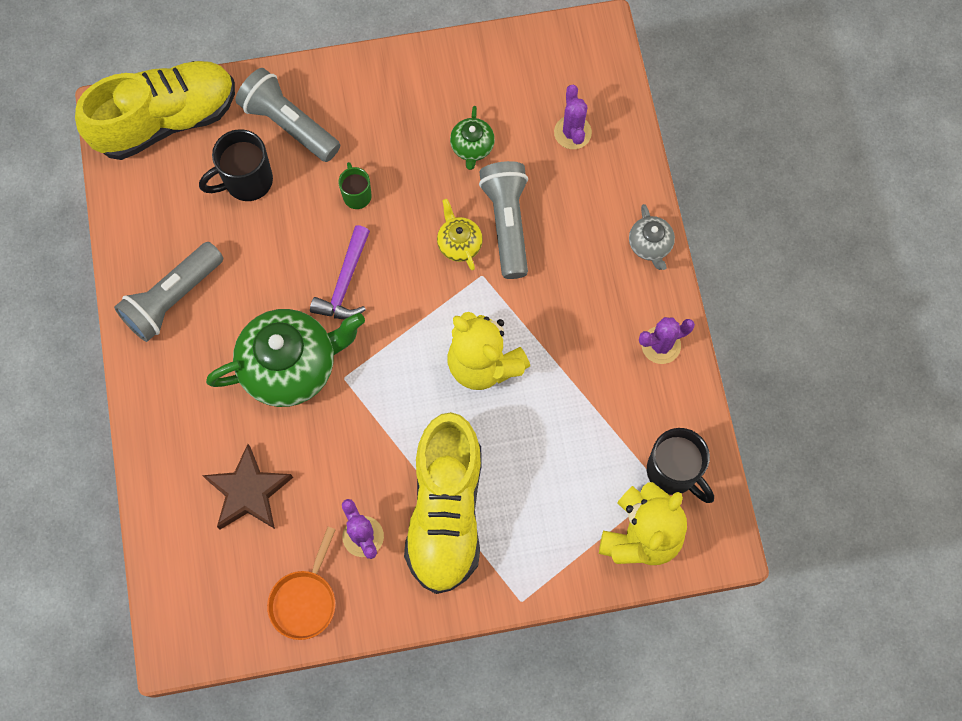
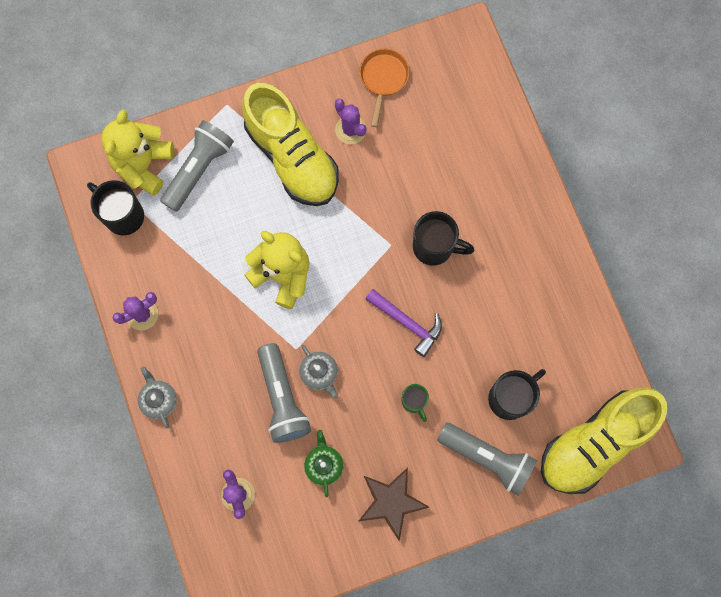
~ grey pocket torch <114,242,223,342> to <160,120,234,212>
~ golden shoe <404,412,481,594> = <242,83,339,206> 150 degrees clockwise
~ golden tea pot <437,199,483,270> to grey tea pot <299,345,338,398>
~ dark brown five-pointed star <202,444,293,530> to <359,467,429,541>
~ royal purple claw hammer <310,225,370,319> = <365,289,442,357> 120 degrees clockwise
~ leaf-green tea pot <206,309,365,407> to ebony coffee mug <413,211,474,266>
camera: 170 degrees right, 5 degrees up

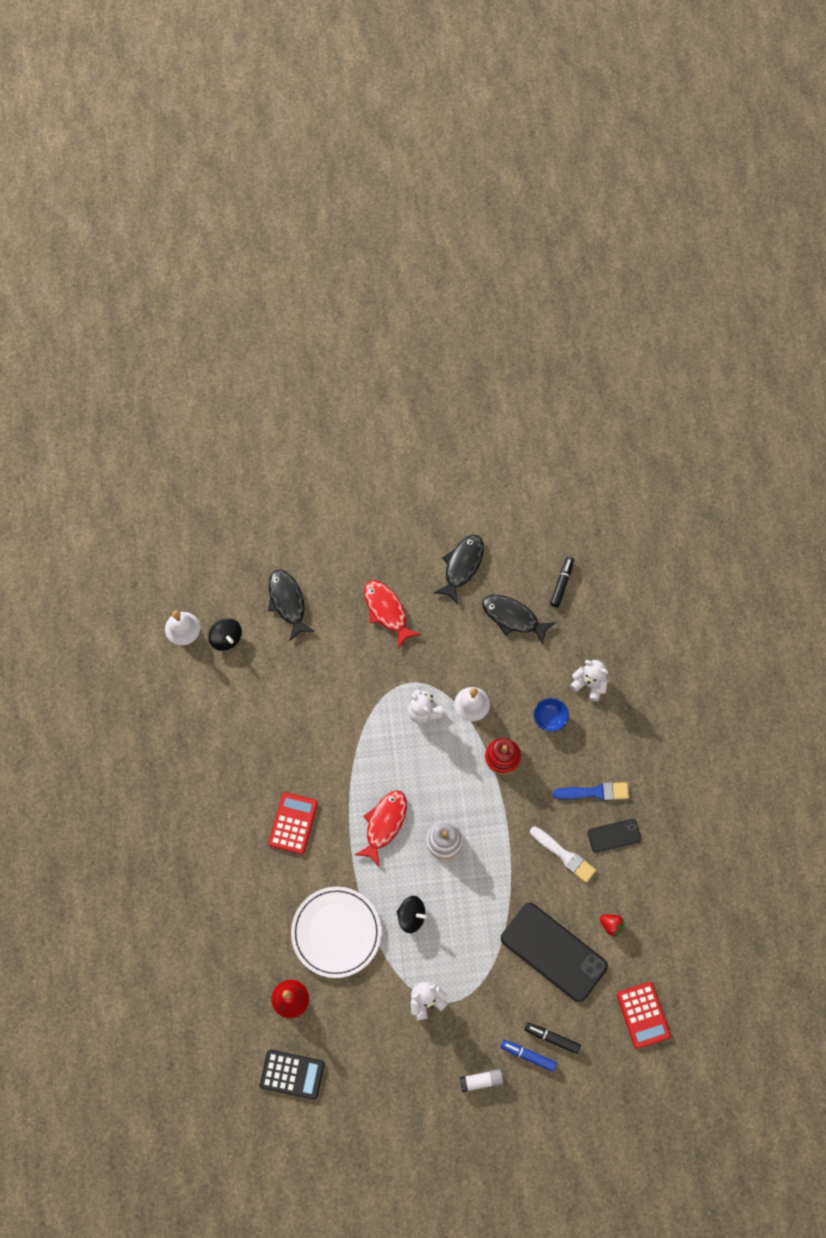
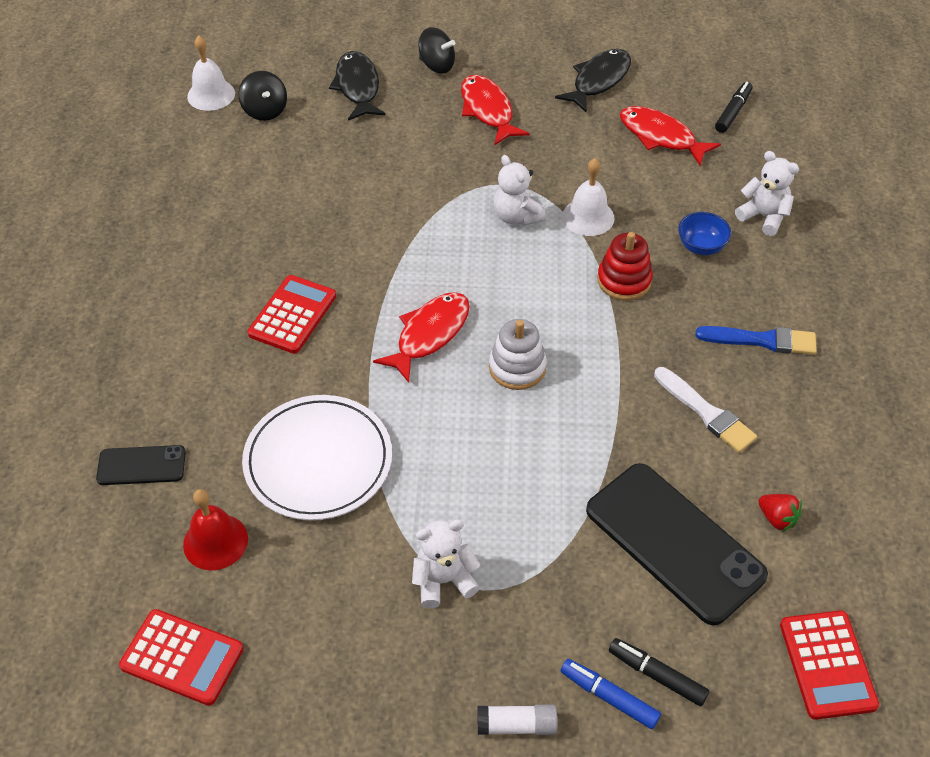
~ ebony mobile phone <588,819,641,853> to <96,445,186,485>
~ ebony pocket calculator <260,1050,325,1100> to scarlet pocket calculator <119,609,244,706>
~ ebony spinning top <397,896,427,933> to <418,27,455,74>
~ ebony fish <482,595,556,645> to scarlet fish <620,106,721,166>
camera: 10 degrees right, 20 degrees down

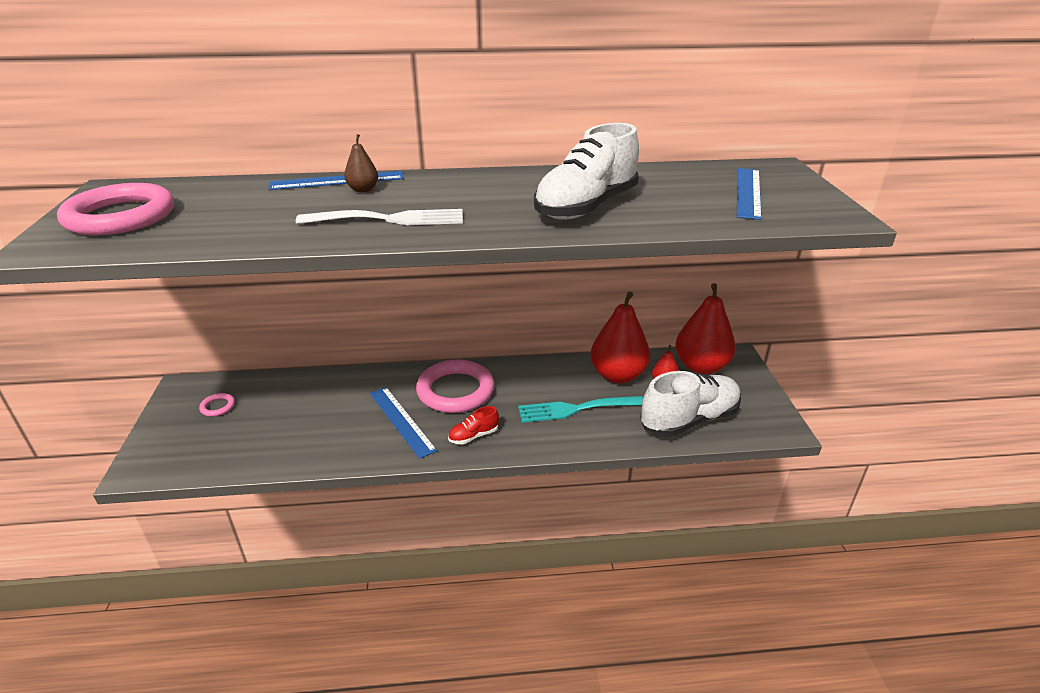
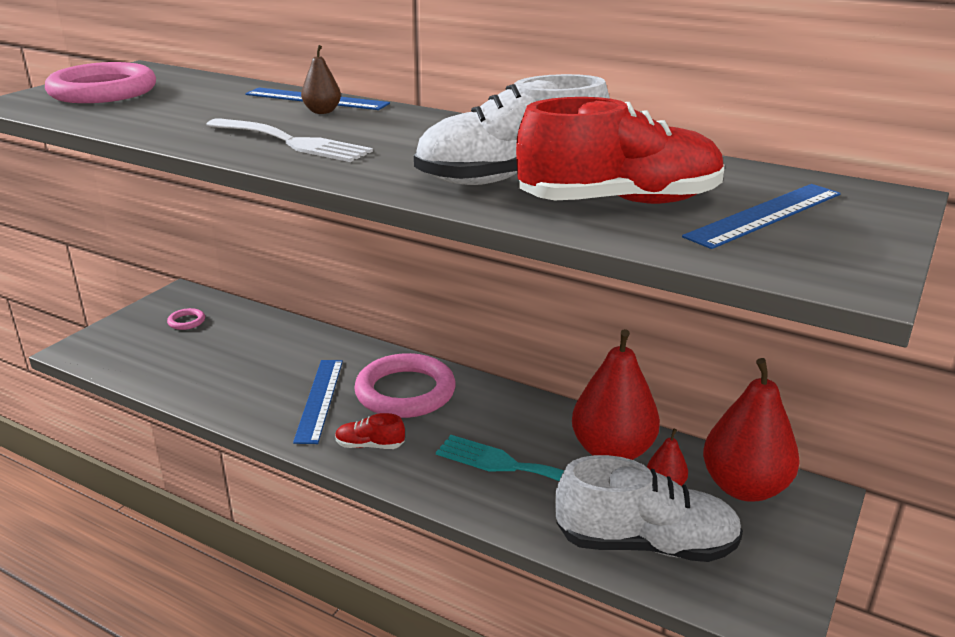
+ scarlet shoe <516,97,724,204>
camera: 35 degrees right, 5 degrees down

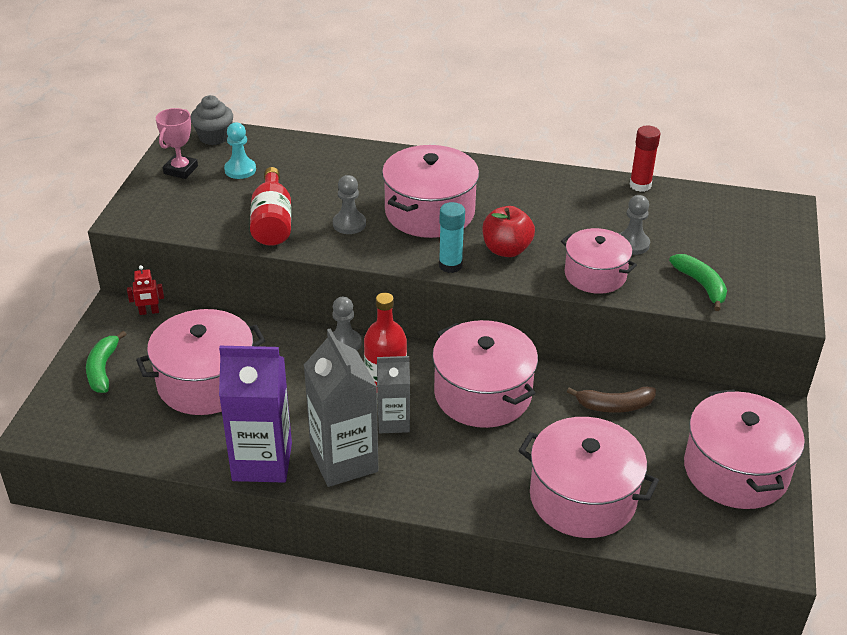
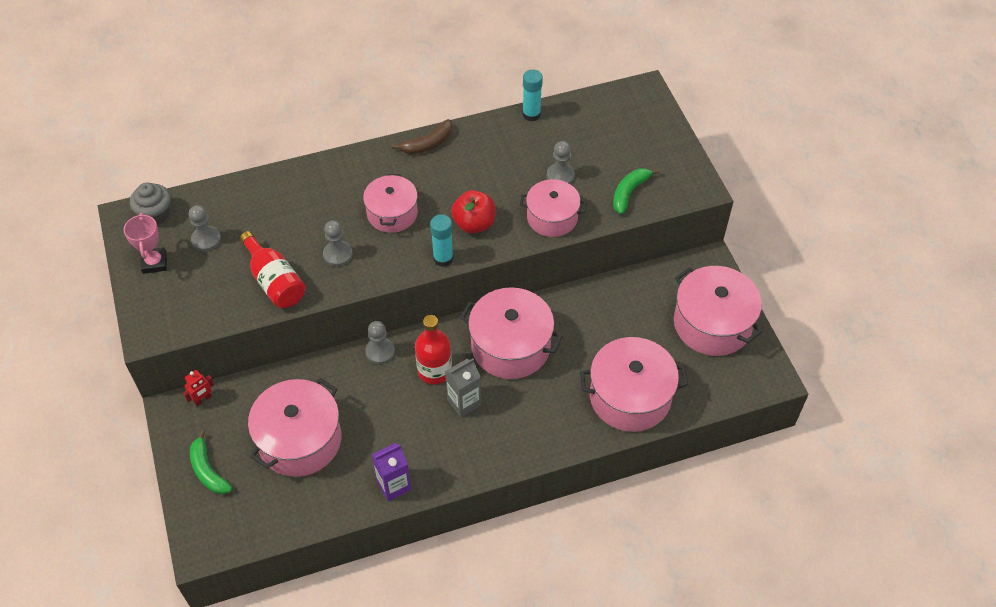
~ turquoise game pawn <224,122,256,179> to grey game pawn <189,205,221,251>
~ rosy pot <382,145,479,238> = <363,174,418,233> x0.65
~ royal purple juice carton <219,346,292,483> = <372,443,411,501> x0.59
~ dark brown banana <567,386,656,413> to <391,119,453,154>
~ scarlet glue <629,126,660,192> to turquoise glue <522,69,543,122>
~ leaf-green banana <669,254,727,311> = <613,168,660,215> 90 degrees counterclockwise
- grey juice carton <304,328,378,487>
camera: 30 degrees left, 15 degrees up

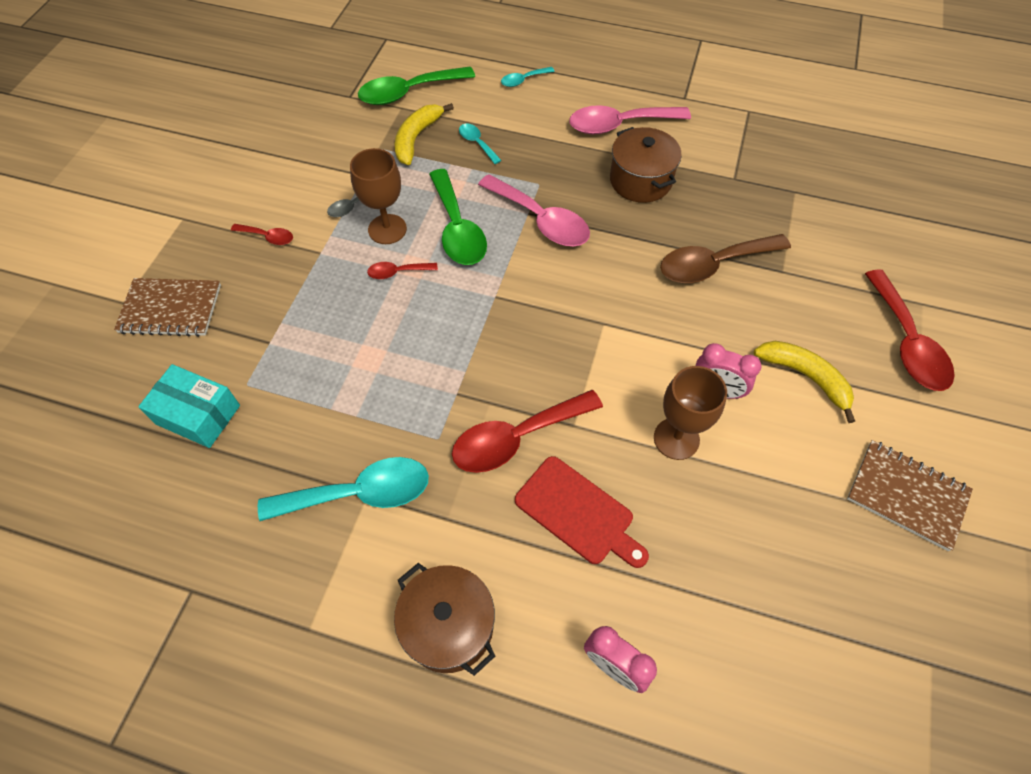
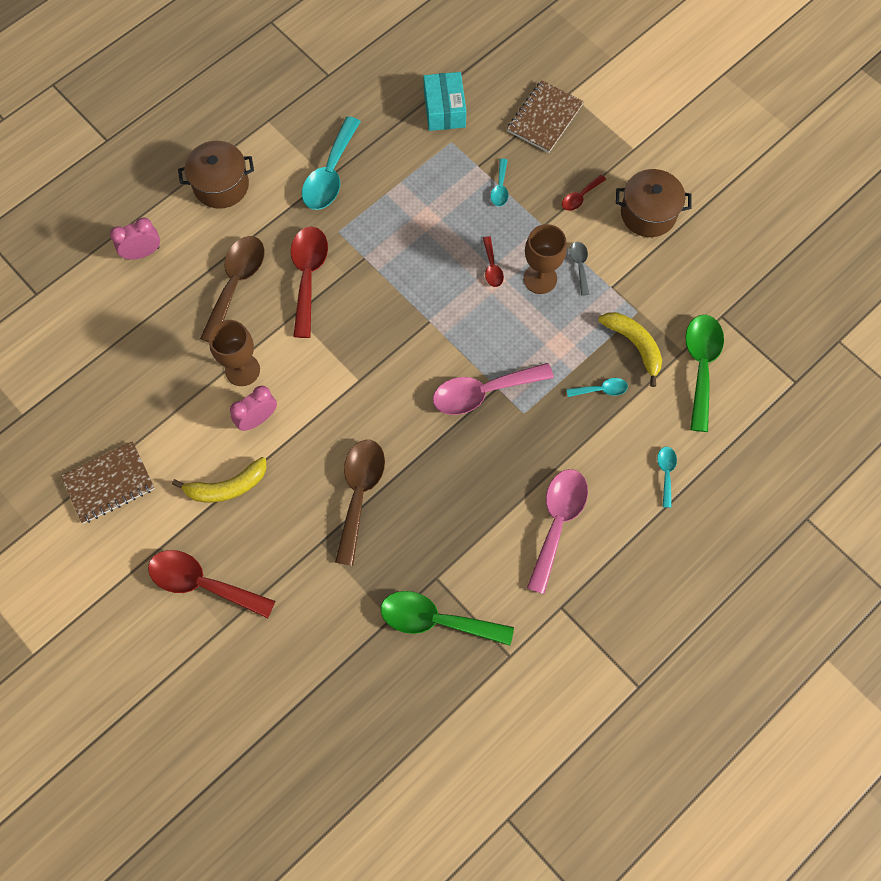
~ scarlet cutting board <515,456,649,568> to dark brown tablespoon <200,236,265,342>
~ leaf-green tablespoon <429,169,487,265> to <381,591,514,646>
~ turquoise package <138,364,240,448> = <423,72,466,131> 60 degrees counterclockwise
~ scarlet tablespoon <367,262,438,279> = <483,236,504,287> 150 degrees clockwise
+ turquoise tablespoon <491,158,508,206>
~ dark brown pot <610,127,682,203> to <616,169,691,237>
camera: 120 degrees right, 10 degrees up

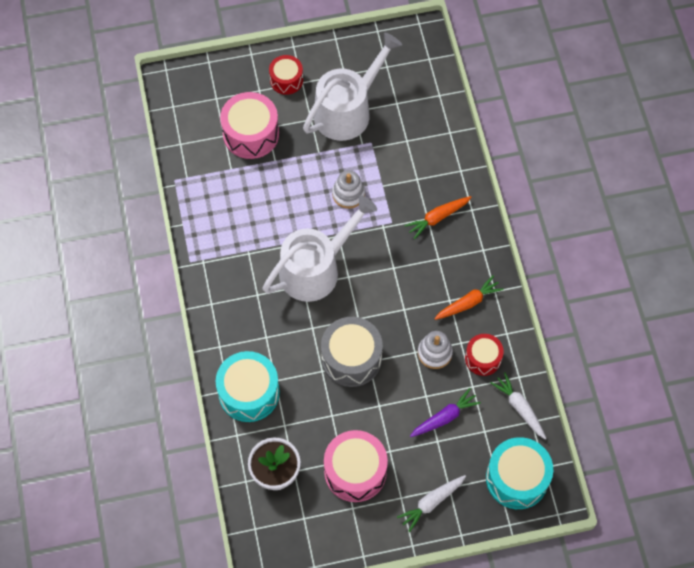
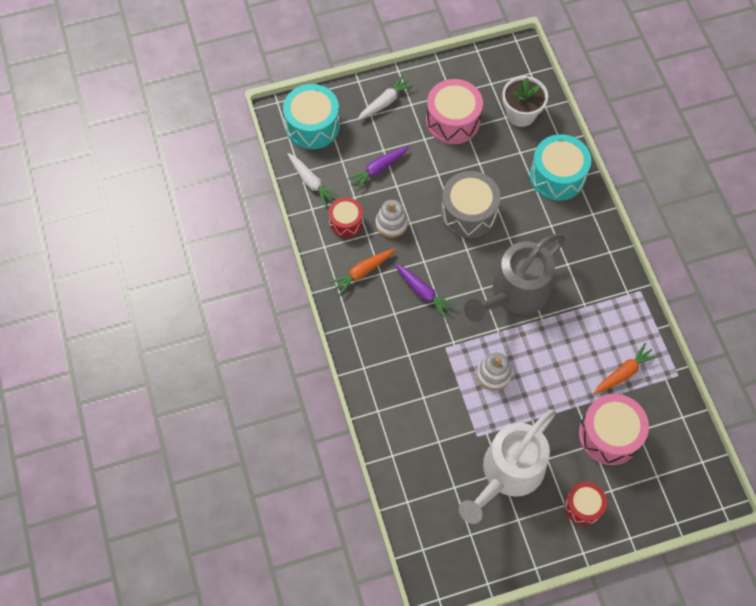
+ royal purple root vegetable <395,264,456,318>
~ pure white sprinkling can <263,195,377,302> to grey sprinkling can <464,234,565,322>
~ bright orange root vegetable <404,196,472,239> to <594,343,658,394>
camera: 175 degrees right, 0 degrees up

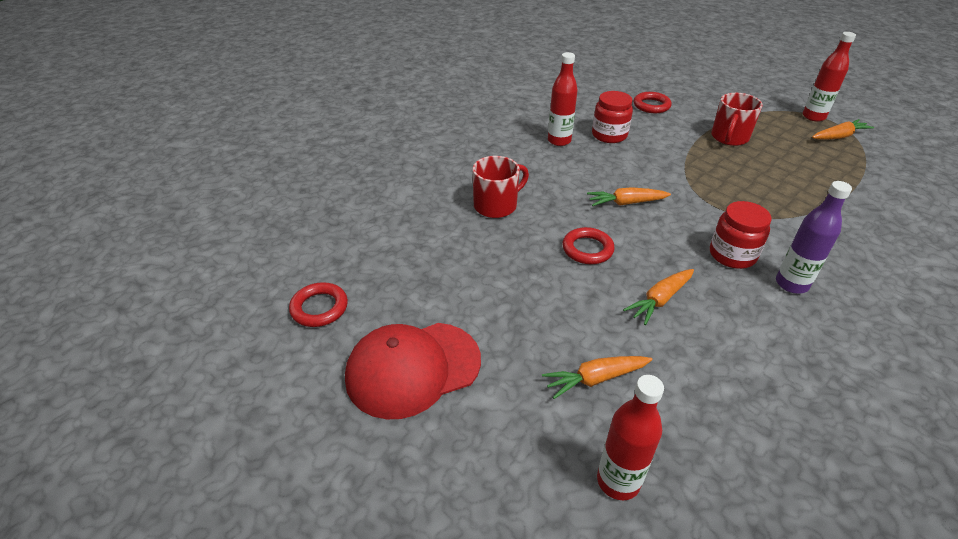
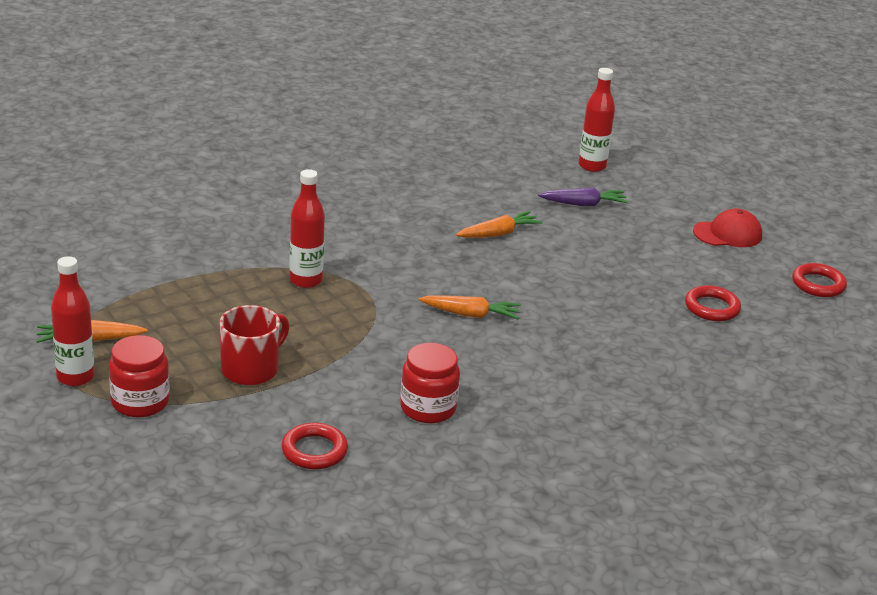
~ scarlet jam jar <710,201,772,269> to <109,335,170,417>
~ scarlet flask <548,52,578,146> to <289,169,325,288>
~ bright orange root vegetable <542,356,653,399> to royal purple root vegetable <538,188,628,206>
~ scarlet ring <563,227,615,264> to <685,285,741,321>
~ scarlet baseball cap <345,323,481,419> = <693,209,762,247> x0.63
- scarlet coffee mug <472,156,529,218>
- royal purple flask <776,181,852,293>
camera: 170 degrees left, 10 degrees down

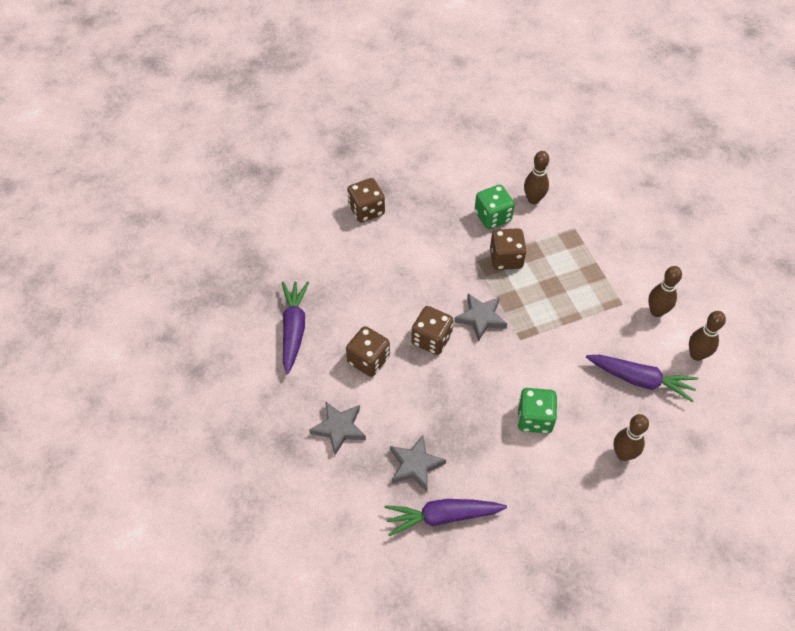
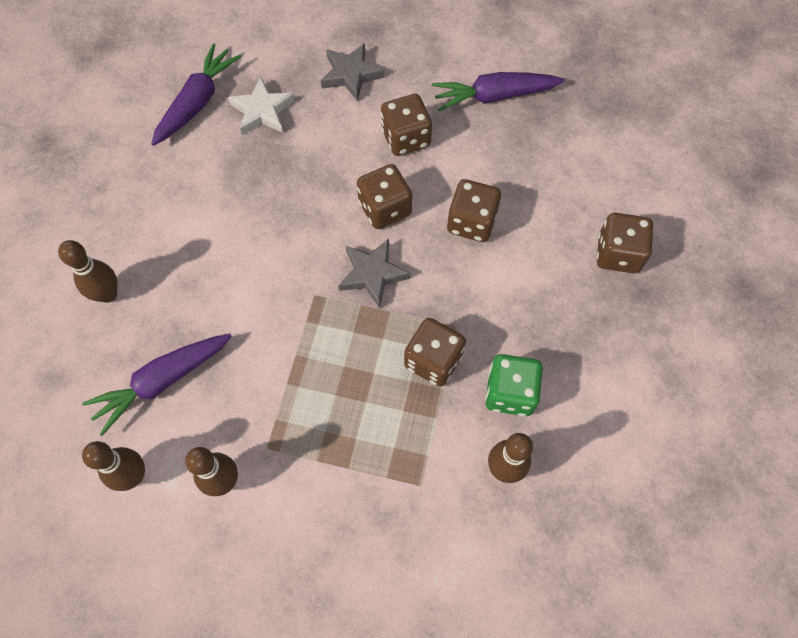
~ grey five-pointed star <390,435,446,492> to pure white five-pointed star <228,77,295,135>
~ royal purple root vegetable <282,282,309,374> = <432,72,565,111> 135 degrees clockwise
+ dark brown die <447,179,501,242>
- leaf-green die <517,388,557,434>
camera: 125 degrees right, 10 degrees up

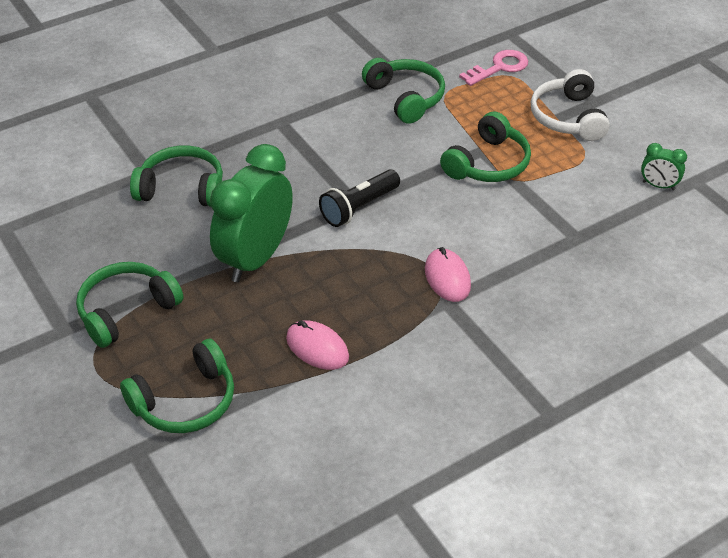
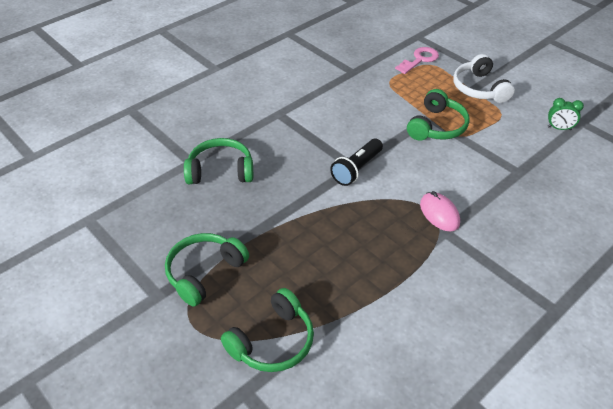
- leaf-green bedside clock <210,144,293,282>
- rosy mouse <286,320,349,370>
- leaf-green over-ear headphones <362,58,445,124>
camera: 10 degrees left, 0 degrees up

